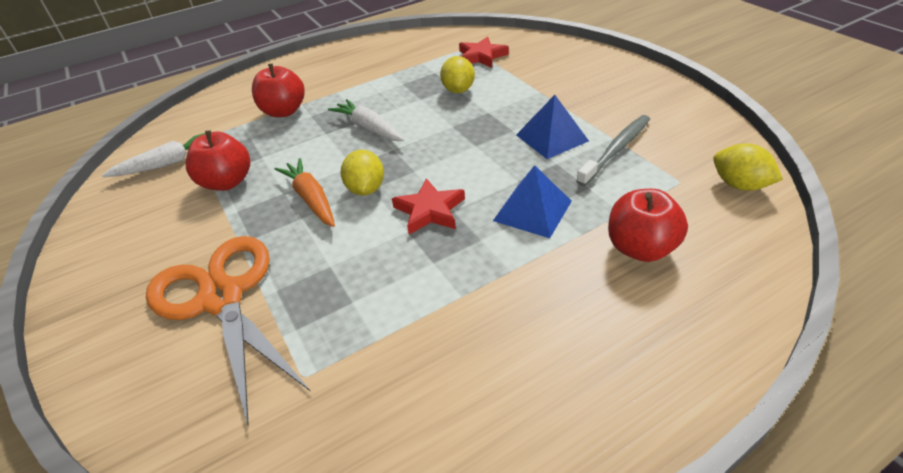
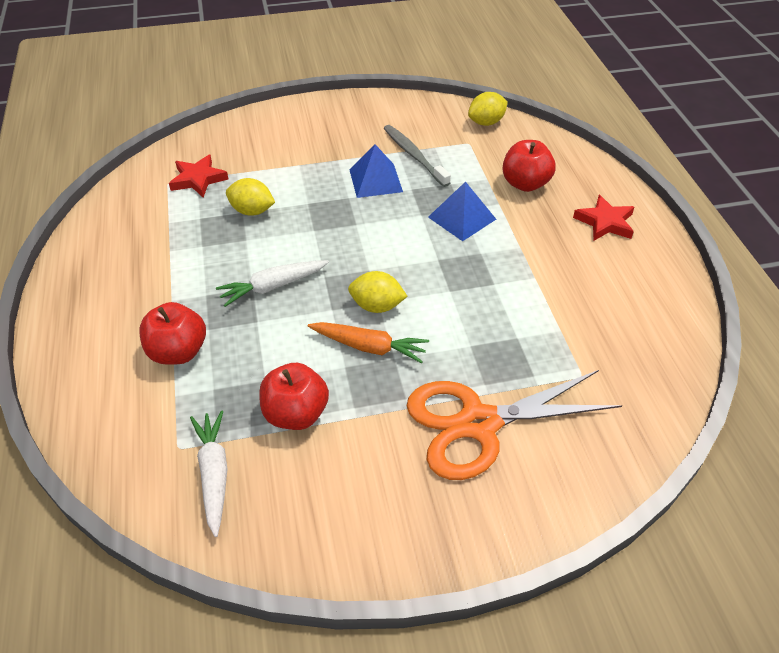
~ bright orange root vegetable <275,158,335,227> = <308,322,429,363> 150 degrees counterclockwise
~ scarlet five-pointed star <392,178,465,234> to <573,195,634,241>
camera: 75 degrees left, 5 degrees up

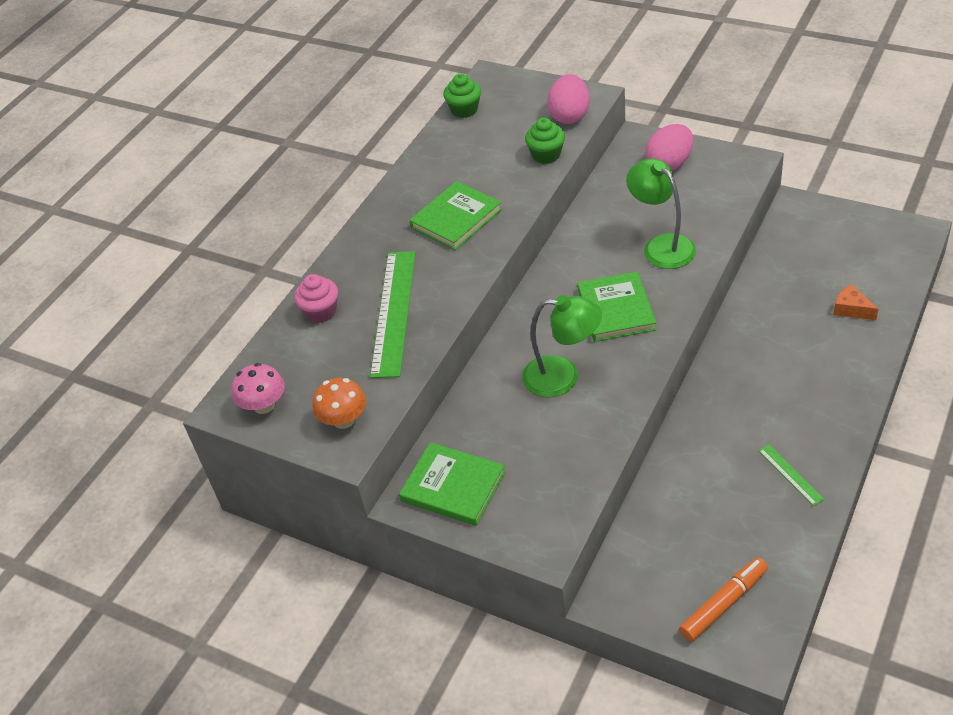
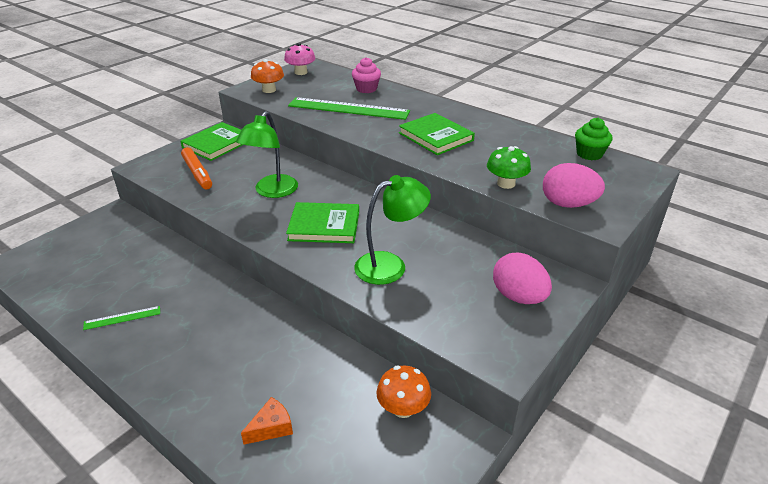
~ bright orange felt pen <679,557,768,642> to <181,147,212,189>
+ bright orange fungus <376,366,431,418>
~ leaf-green muffin <525,118,565,164> to leaf-green fungus <487,146,531,189>
camera: 95 degrees right, 10 degrees down

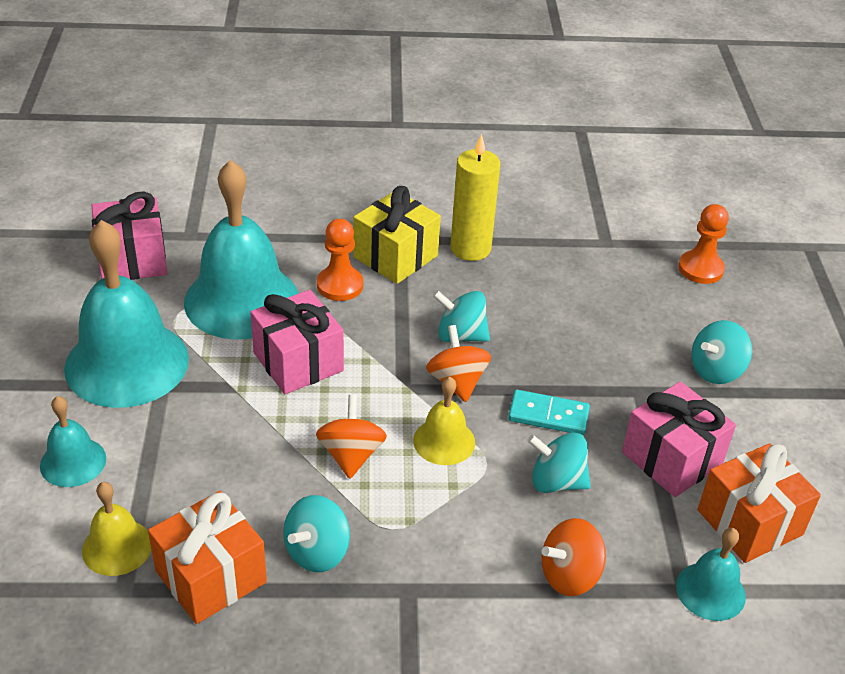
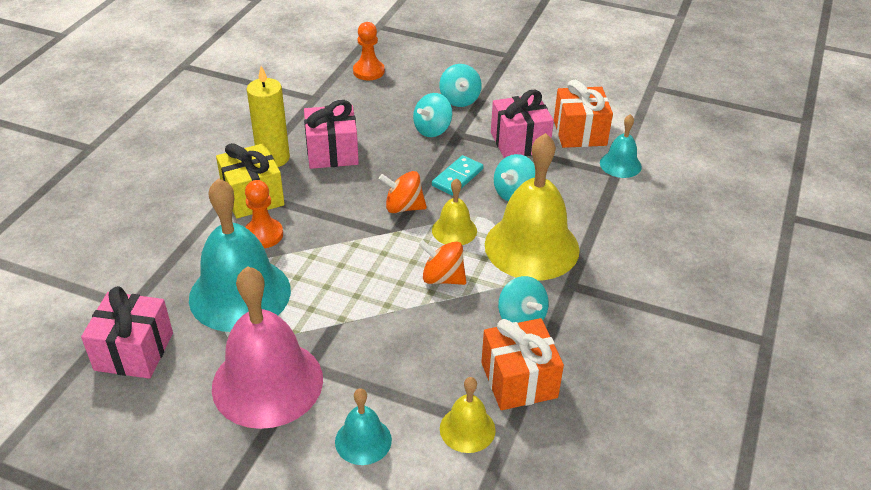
~ turquoise bell <64,220,189,408> to rosy bell <212,266,323,429>
~ rosy wrapped gift <250,290,344,394> to <304,100,359,169>
~ turquoise spinning top <433,290,490,342> to <413,93,452,137>
+ golden bell <485,133,580,281>
- bright orange spinning top <541,518,606,596>
camera: 65 degrees left, 0 degrees up

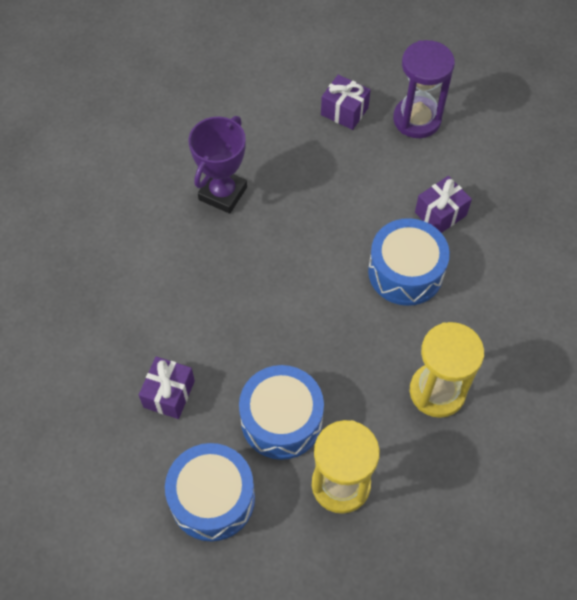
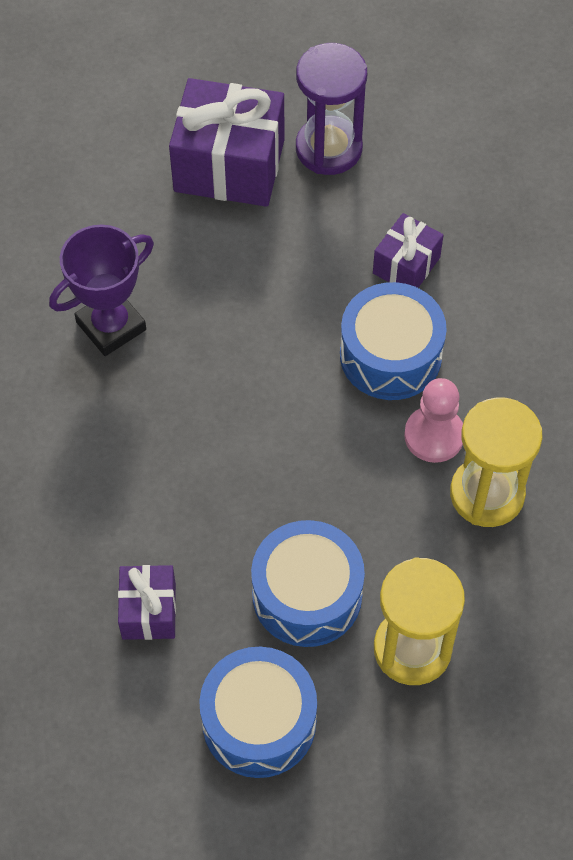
~ royal purple award cup <188,116,247,214> = <49,225,154,356> 45 degrees clockwise
~ royal purple wrapped gift <321,75,371,130> = <169,78,284,207> x1.85
+ rosy game pawn <404,378,463,463>
camera: 20 degrees left, 0 degrees up

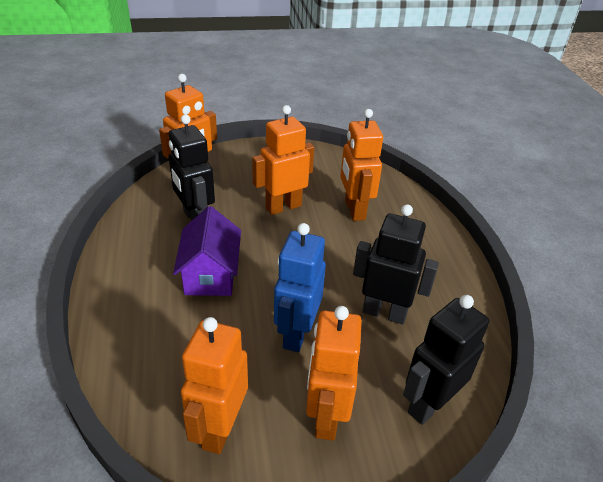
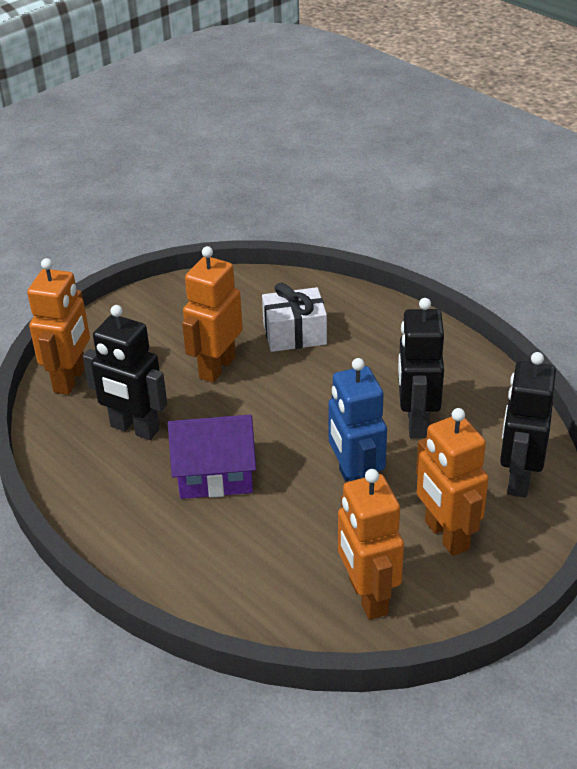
~ royal purple house <173,206,241,296> = <168,415,256,499> 60 degrees counterclockwise
~ bright orange robot figure <340,109,383,221> to pure white wrapped gift <262,283,327,352>
~ ebony robot figure <353,204,439,325> = <398,298,444,438> 75 degrees counterclockwise
camera: 30 degrees left, 0 degrees up

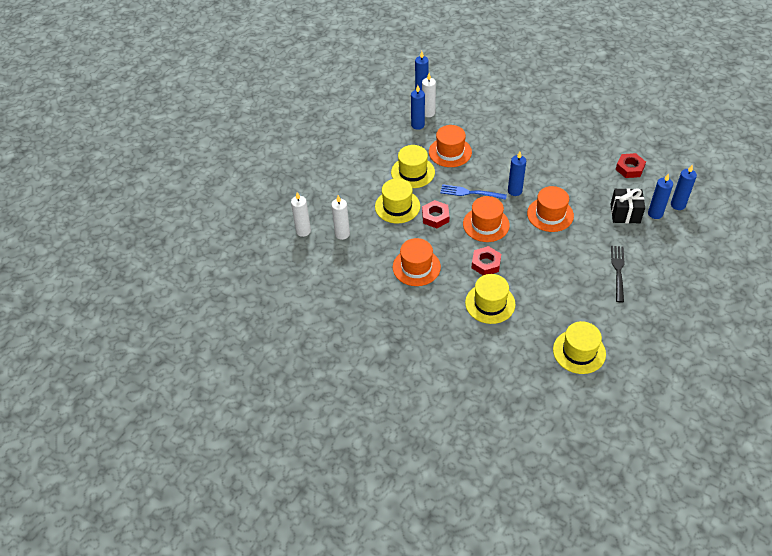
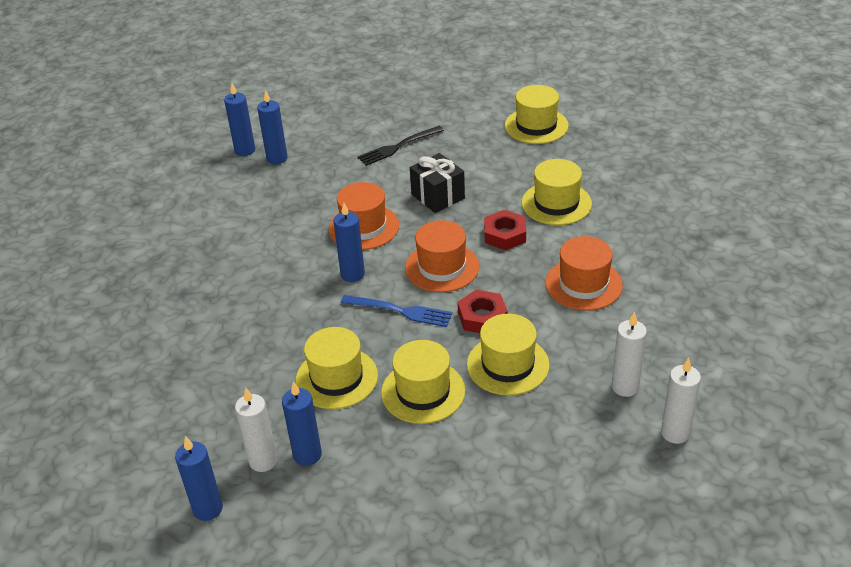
~ bright orange top hat <429,125,472,167> to golden top hat <296,327,378,409>
~ blue table fork <440,184,507,200> = <341,295,452,327> 45 degrees counterclockwise
~ ebony wrapped gift <610,188,645,223> to <410,153,465,213>
- scarlet hexagon nut <616,153,646,178>
camera: 130 degrees left, 10 degrees down

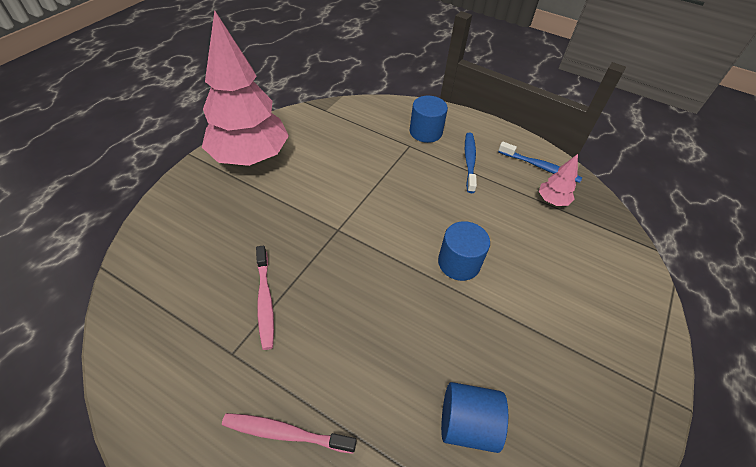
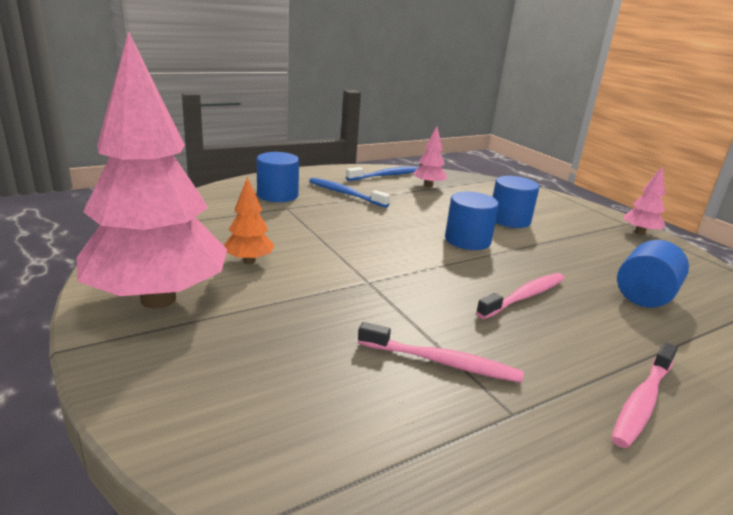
+ bright orange fir tree <224,176,275,264>
+ rosy tooth brush <476,273,565,319>
+ blue solid cylinder <493,176,539,228>
+ rosy fir tree <624,166,666,235>
camera: 60 degrees left, 25 degrees down

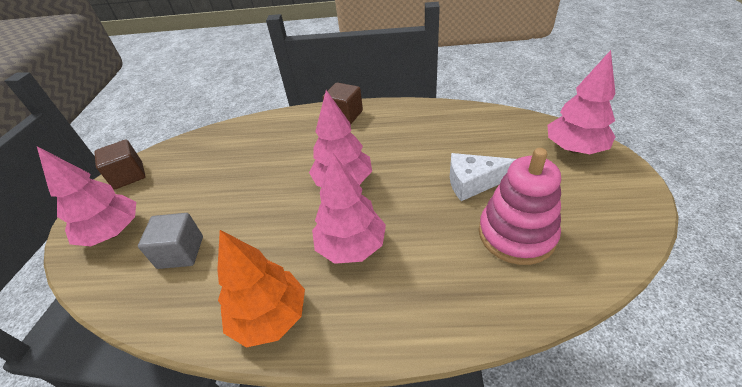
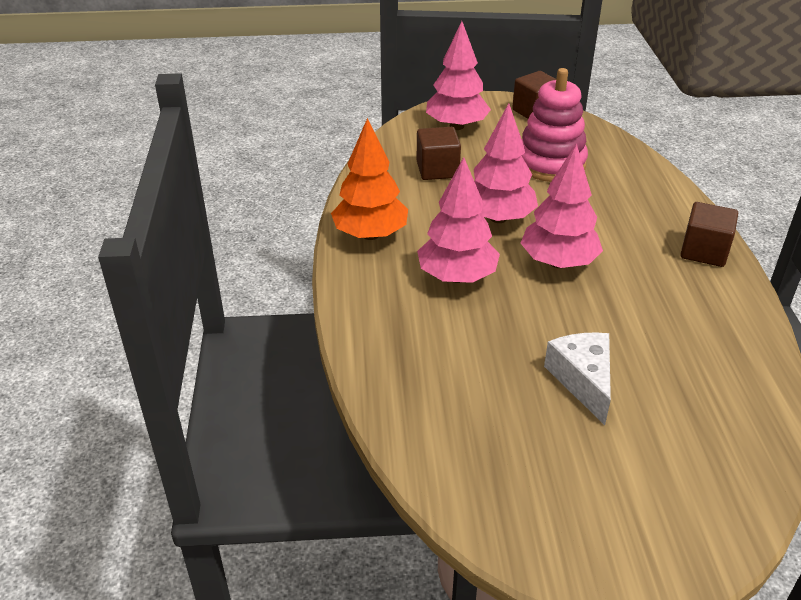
~ grey block <138,213,203,269> to dark brown block <417,127,461,180>
~ rosy fir tree <547,50,616,154> to <474,103,538,223>
~ rosy stacking toy <479,148,561,265> to <521,68,588,182>
camera: 80 degrees right, 5 degrees down

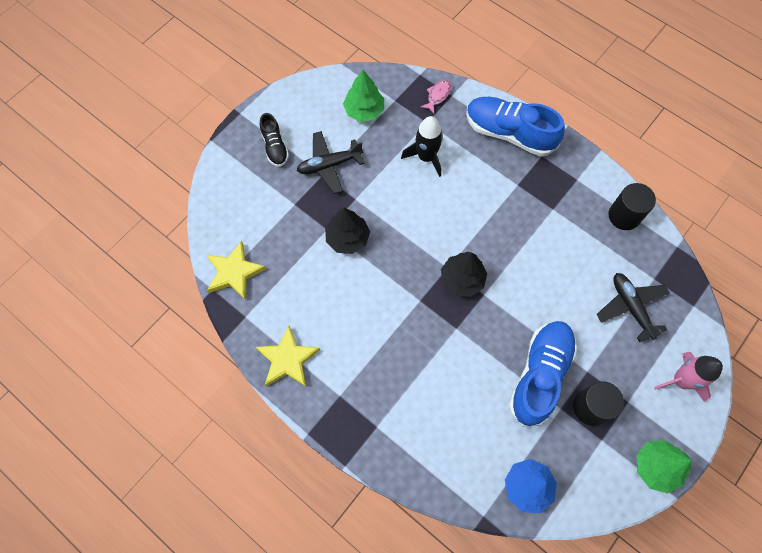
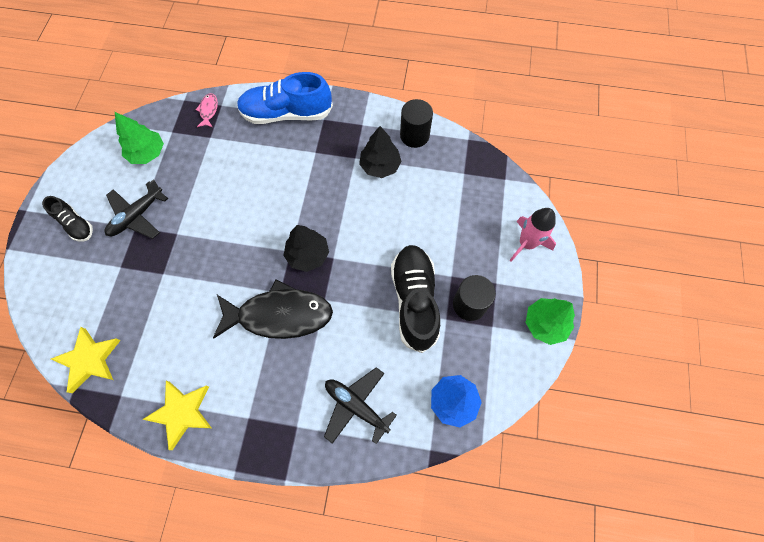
+ ebony fish <213,280,333,339>
~ ebony toy plane <597,273,670,342> to <324,367,397,444>
~ ebony fir tree <325,208,370,254> to <359,126,402,178>
~ blue shoe <509,321,577,427> to ebony shoe <391,245,440,353>
- ebony spaceship <401,116,443,177>
camera: 30 degrees left, 0 degrees up

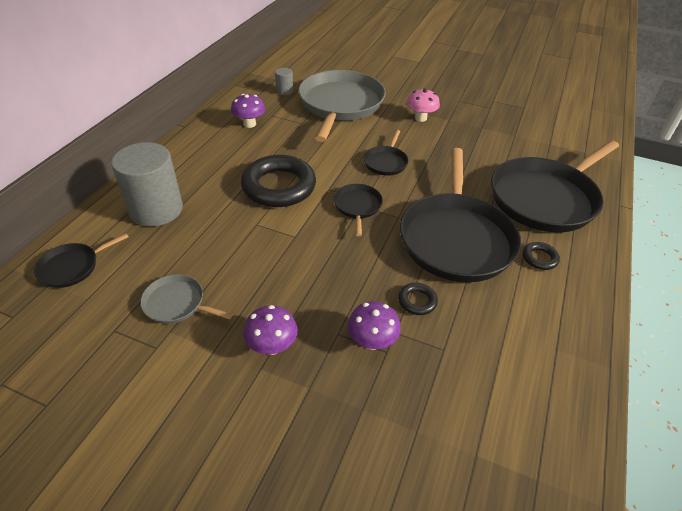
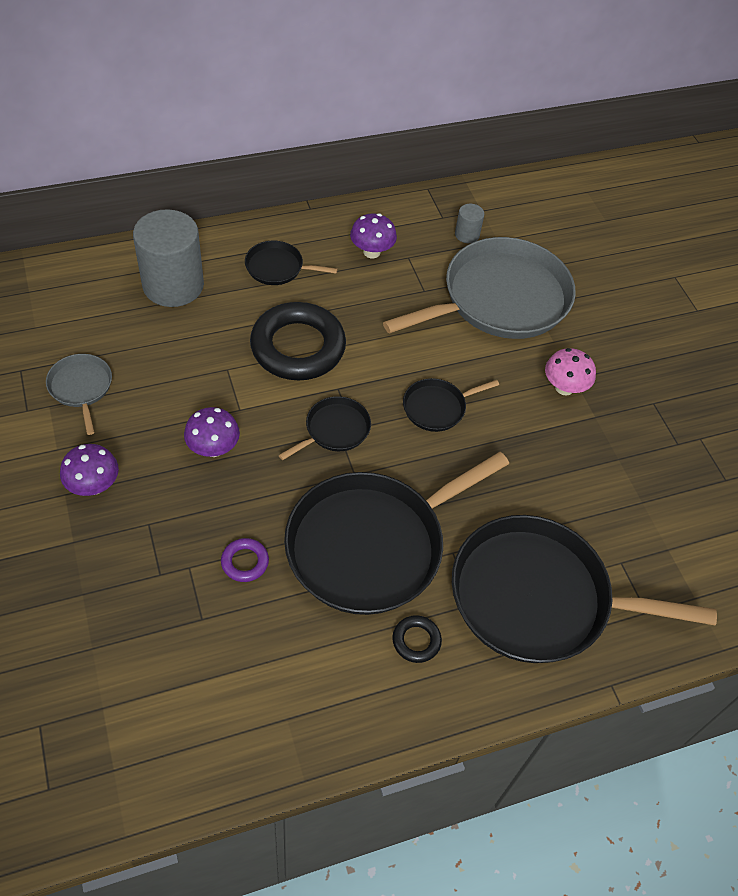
~ royal purple fungus <347,301,401,350> to <184,407,240,457>
~ ebony ring <398,283,438,315> to royal purple ring <221,538,269,582>
~ ebony skillet <34,233,128,288> to <245,241,338,285>
camera: 45 degrees right, 10 degrees up

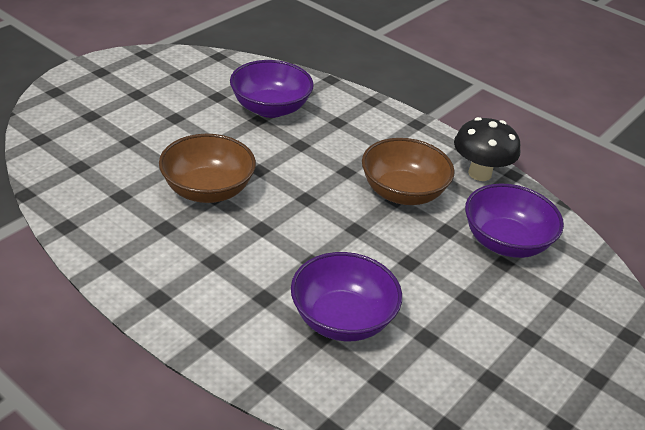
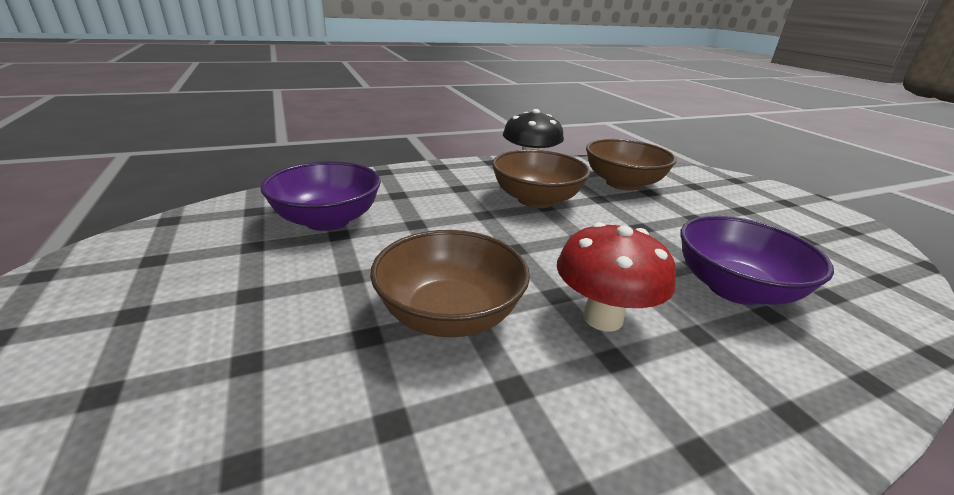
+ scarlet fungus <557,222,676,331>
~ royal purple deep dish <465,183,564,258> to dark brown deep dish <586,139,677,191>
camera: 60 degrees left, 10 degrees down

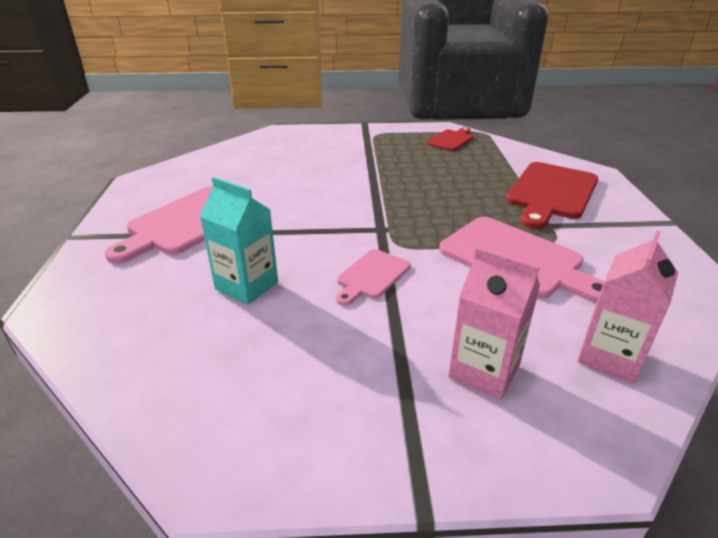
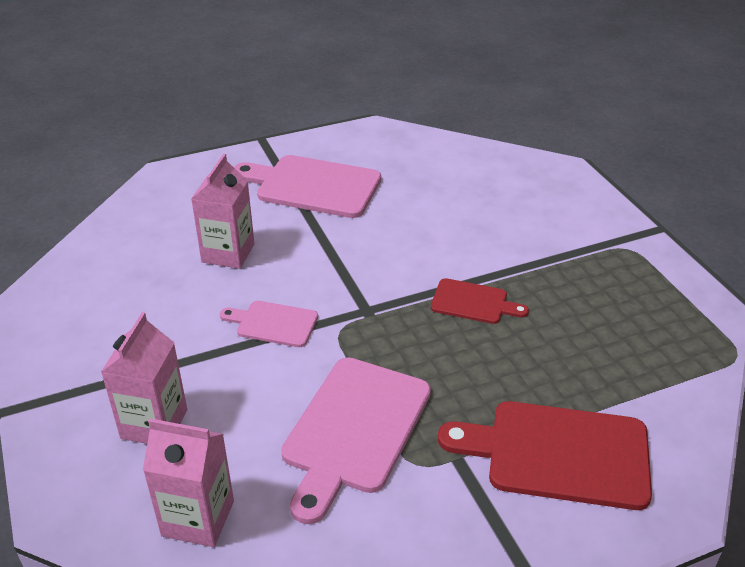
~ turquoise juice carton <200,177,278,305> to rosy juice carton <191,154,255,269>
~ scarlet cutting board <426,127,473,151> to <431,278,529,324>
camera: 70 degrees right, 5 degrees up

